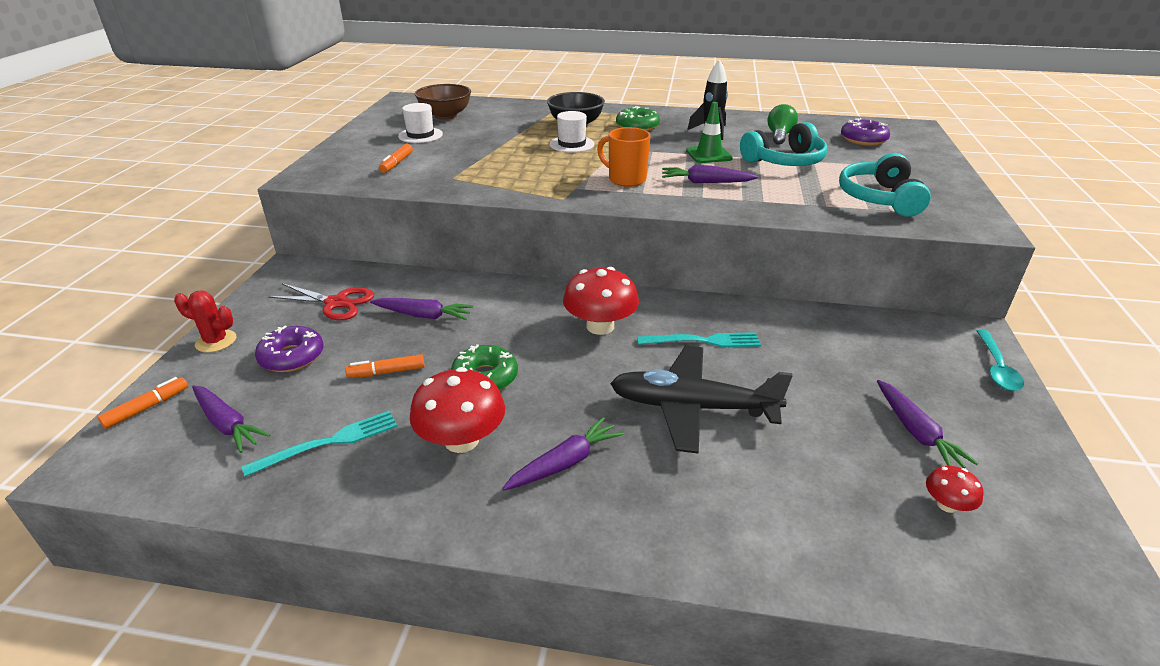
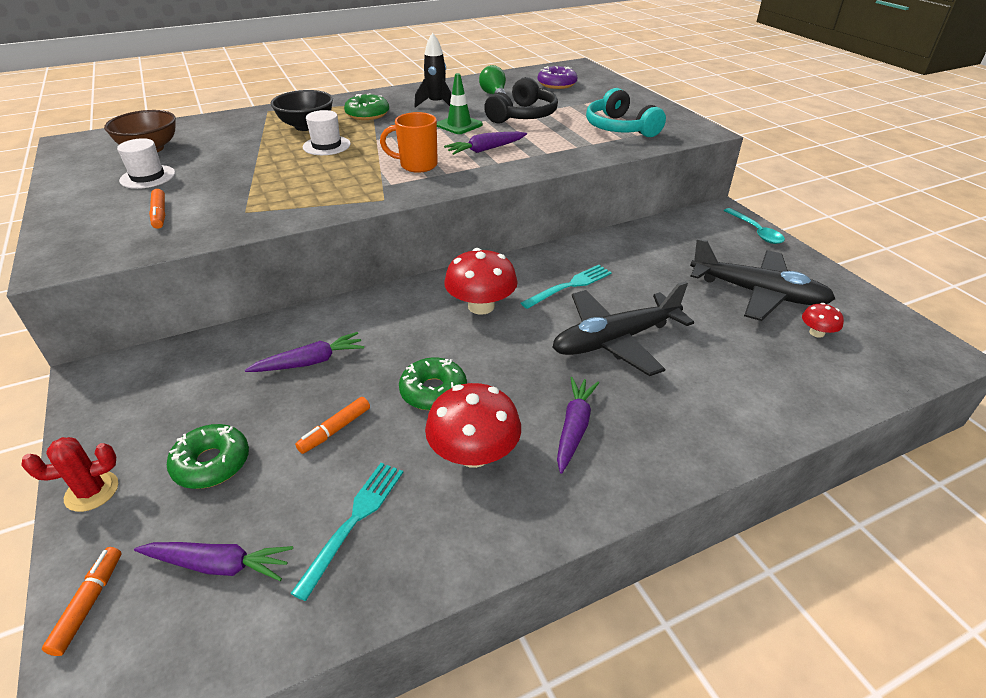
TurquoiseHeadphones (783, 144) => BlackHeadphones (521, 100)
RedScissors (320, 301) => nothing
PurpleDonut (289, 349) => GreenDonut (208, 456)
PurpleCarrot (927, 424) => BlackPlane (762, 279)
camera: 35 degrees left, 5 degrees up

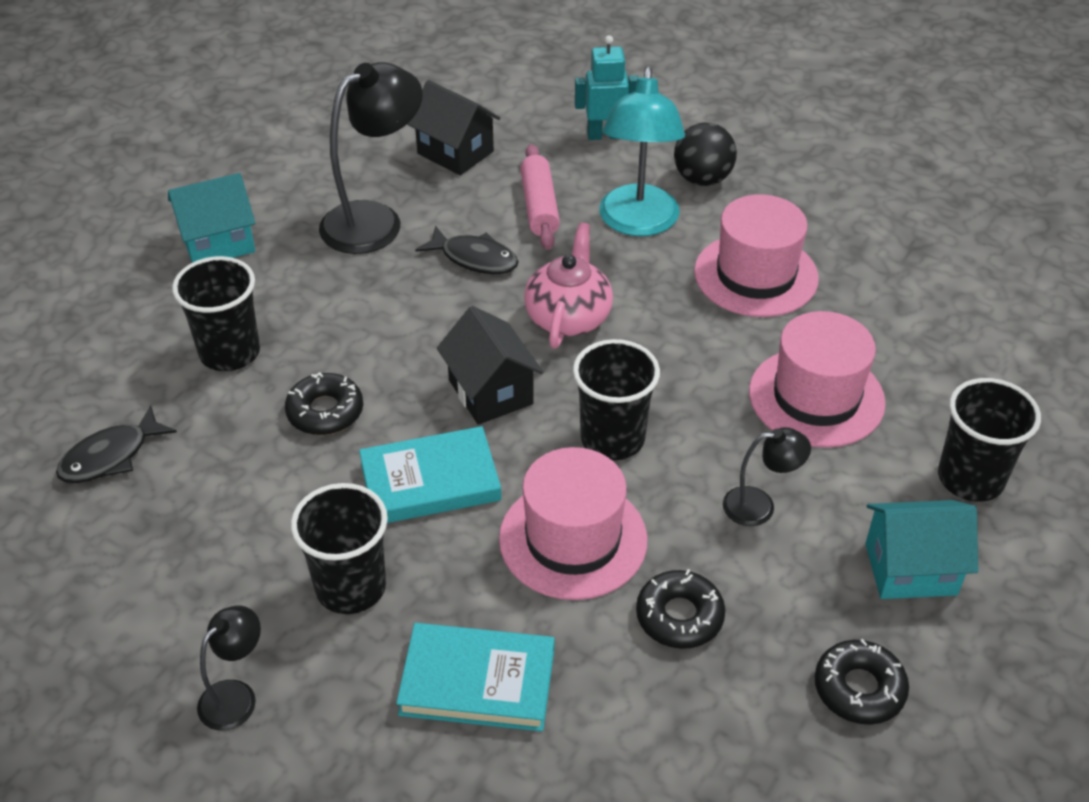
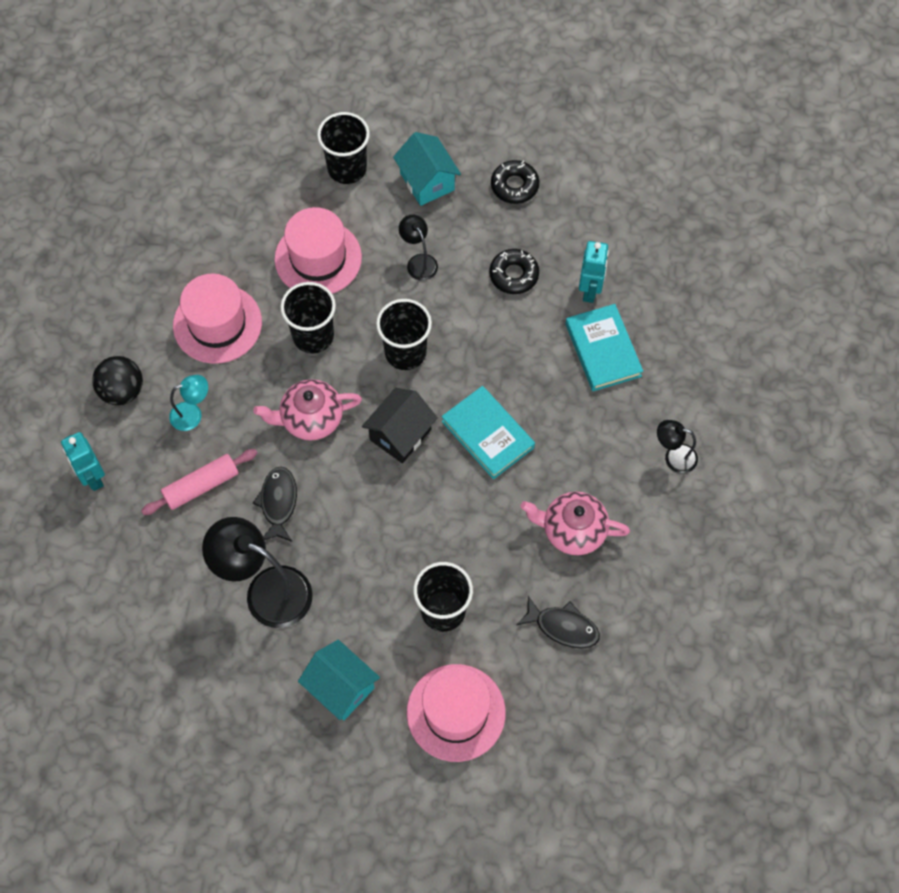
TurquoiseLamp (642, 151) => TurquoiseLamp (188, 403), x0.52
BlackHouse (453, 127) => nothing
BlackDonut (324, 403) => nothing
PinkHat (573, 523) => PinkHat (456, 713), move
BlackCup (339, 548) => BlackCup (308, 317), move
nothing => TurquoiseRobot (594, 272)
nothing => PinkTeapot (575, 523)
camera: 115 degrees left, 20 degrees up

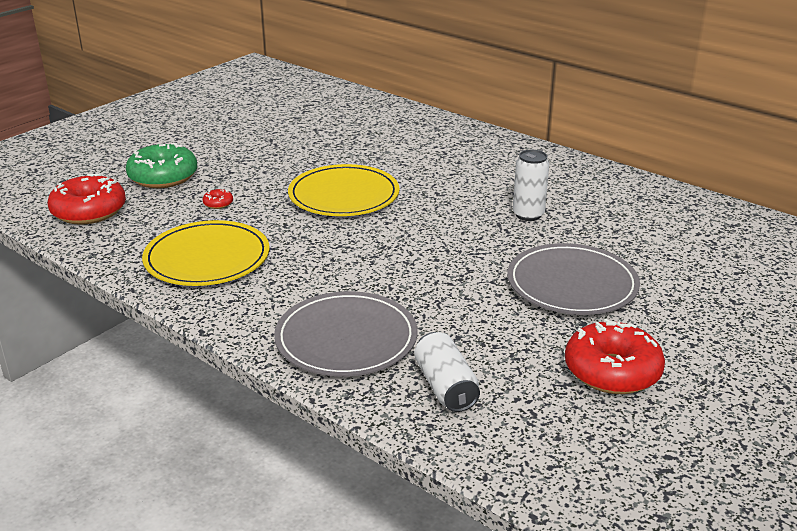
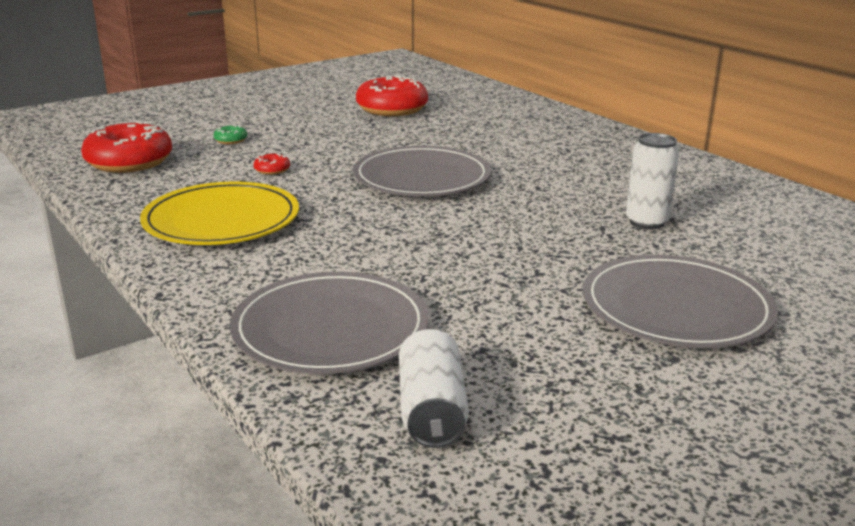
GreenDonut (161, 165) => GreenDonut (230, 134), x0.41
YellowPlate (344, 190) => GreyPlate (422, 171)
RedDonut (615, 356) => RedDonut (392, 95), move
camera: 15 degrees right, 5 degrees down

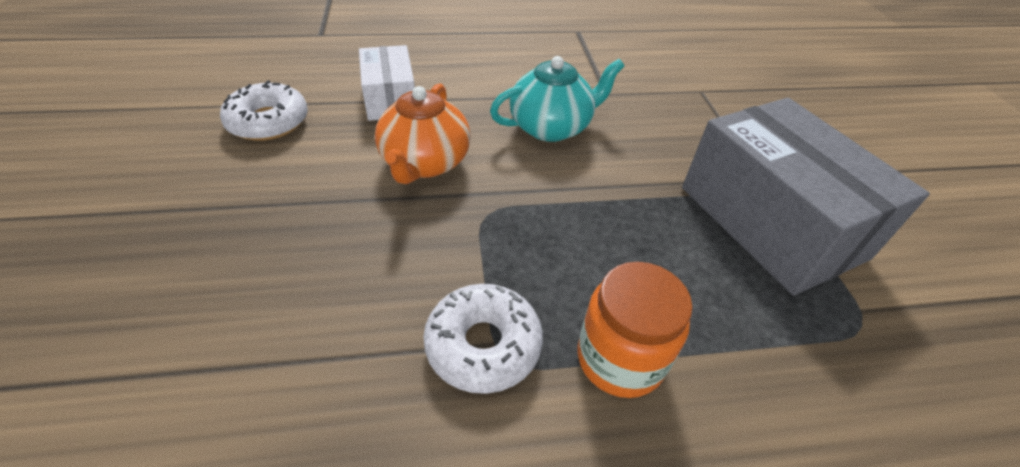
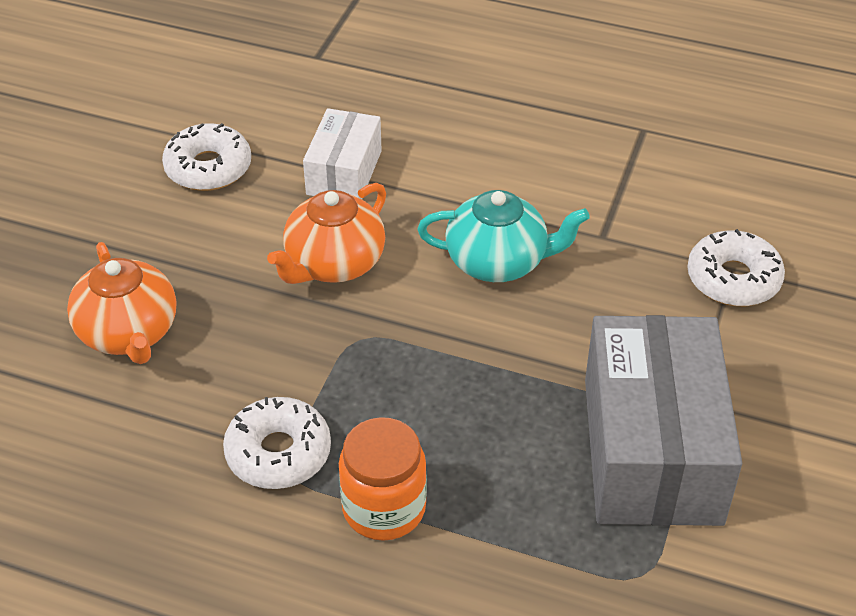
nothing => WhiteDonut (736, 267)
nothing => OrangeTeapot (121, 303)
camera: 30 degrees right, 0 degrees up

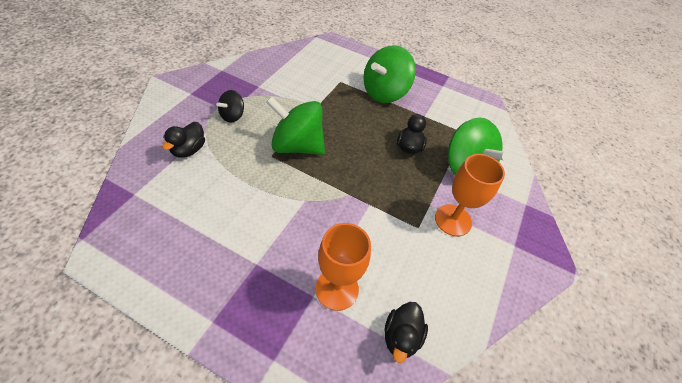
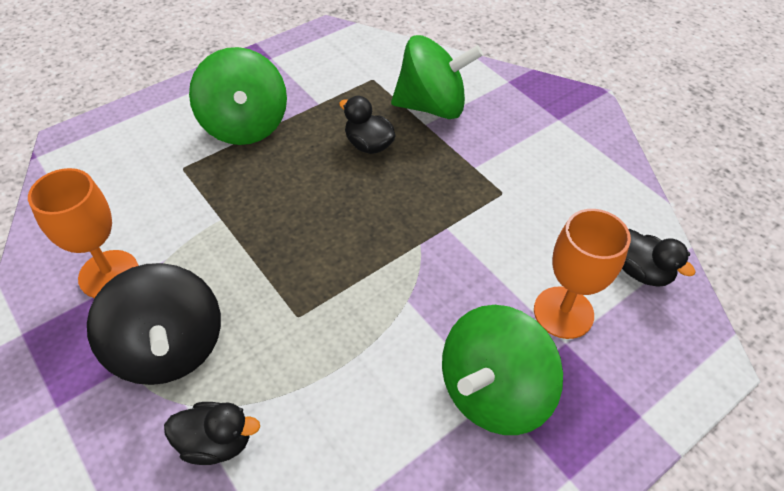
BlackSpinningTop (230, 106) => BlackSpinningTop (154, 324), x1.94
GreenSpinningTop (295, 125) => GreenSpinningTop (502, 370), move
BlackDuck (183, 140) => BlackDuck (212, 433), 45 degrees counterclockwise
OrangeGoblet (470, 195) => OrangeGoblet (83, 233), move
camera: 60 degrees left, 0 degrees up

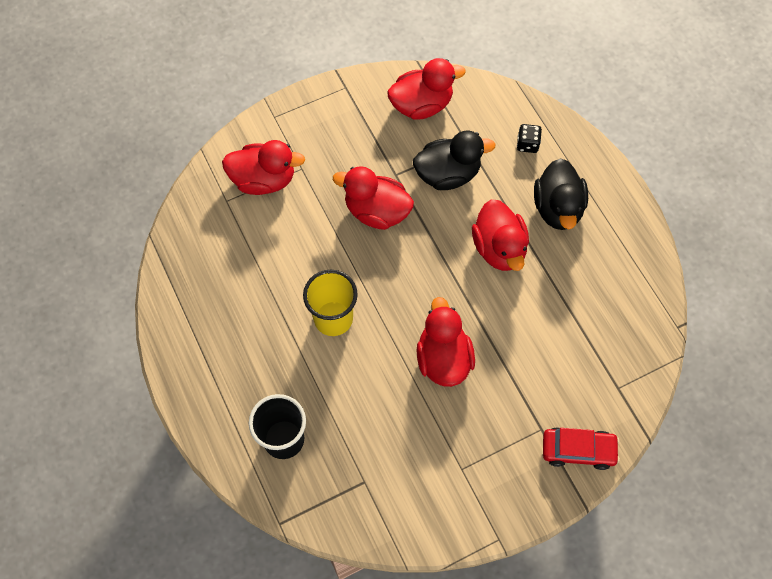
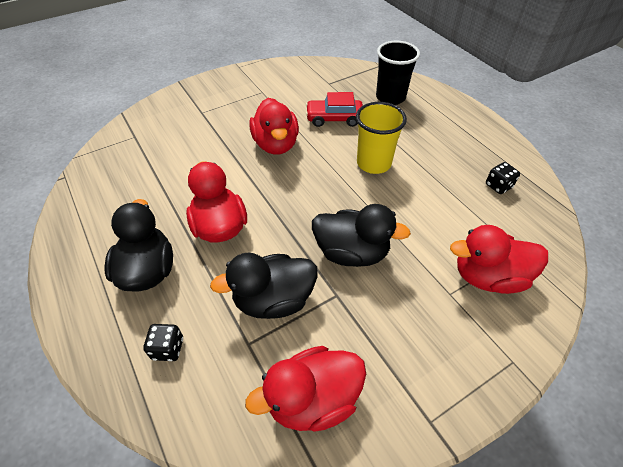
RedDuck (373, 198) => BlackDuck (361, 235)
RedCar (581, 449) => RedCar (334, 109), move
nothing => BlackDice (503, 178)
camera: 175 degrees right, 15 degrees down

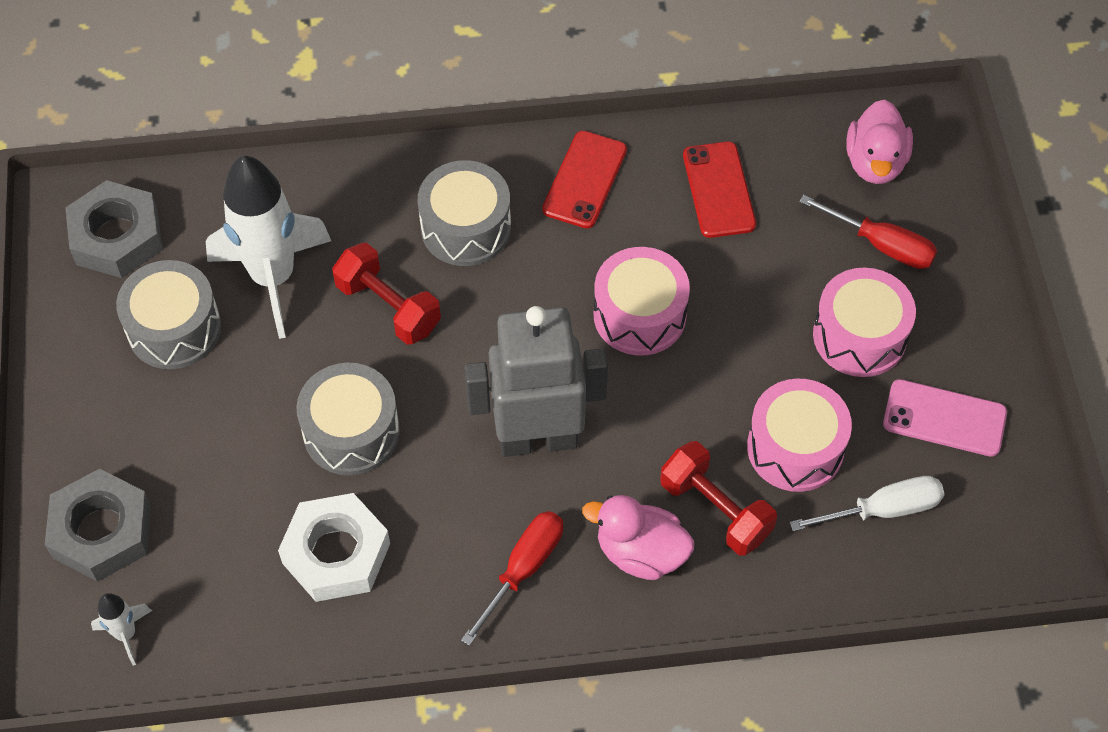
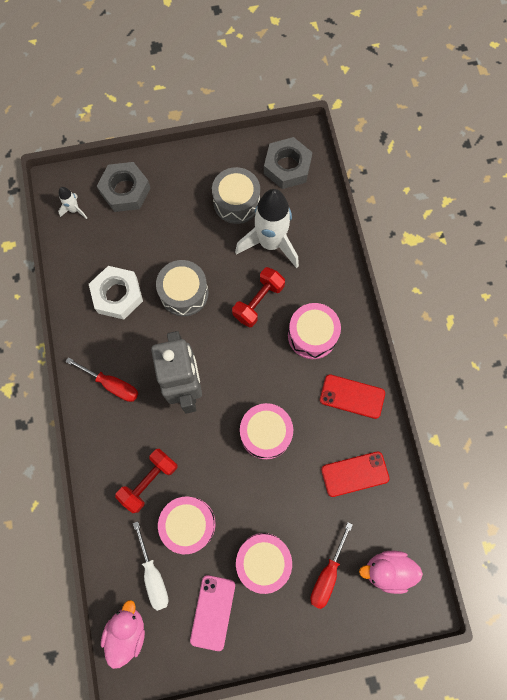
GreyDrum (464, 213) => PinkDrum (314, 331)
PinkDuck (638, 537) => PinkDuck (123, 634), move
camera: 85 degrees right, 15 degrees up

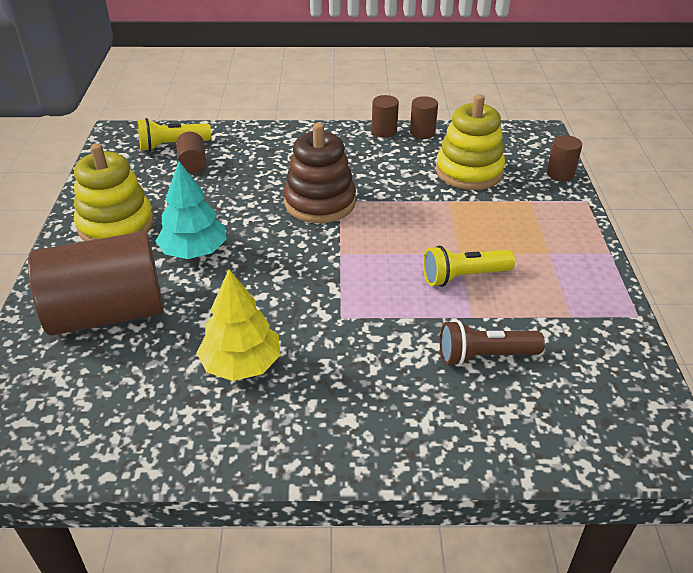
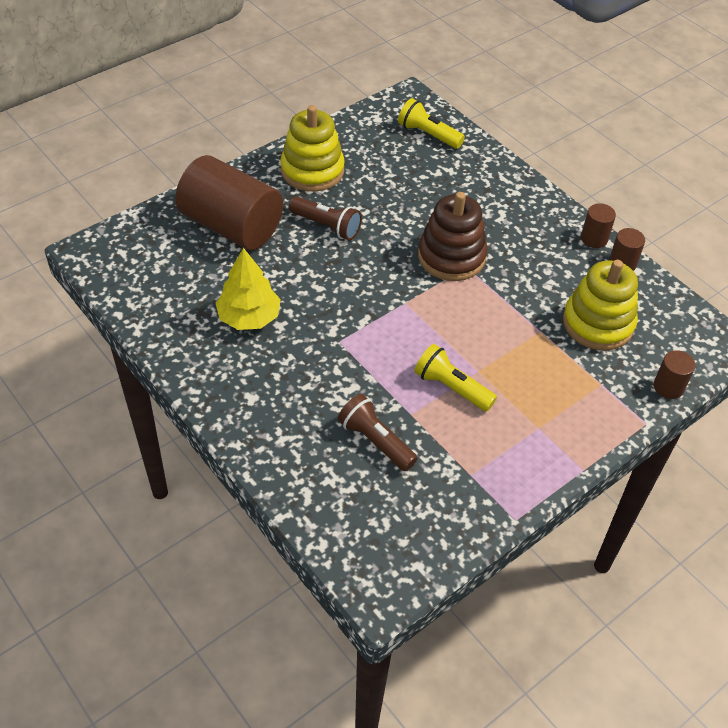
BrownCylinder (191, 152) => nothing
TurquoiseTree (191, 210) => BrownFlashlight (325, 218)
camera: 50 degrees right, 10 degrees up

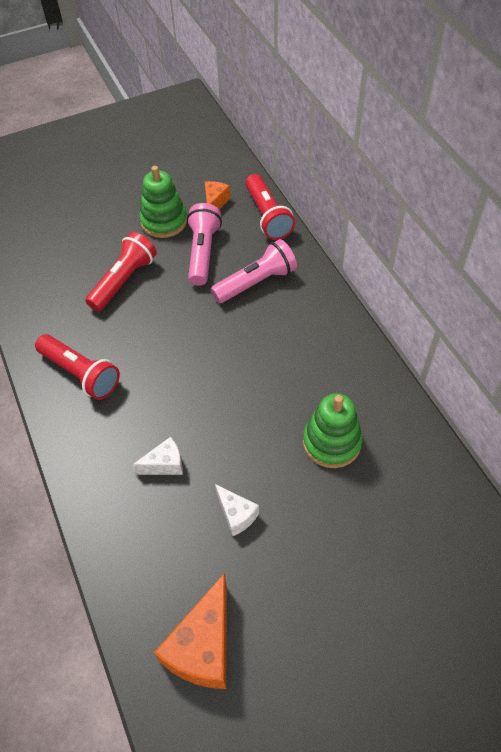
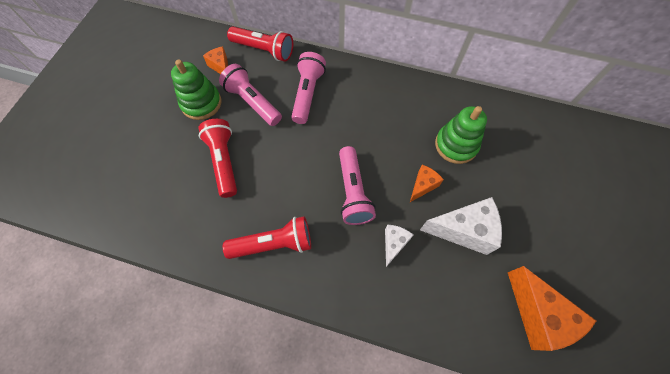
WhiteCheese (237, 510) => WhiteCheese (461, 226), x1.82
nothing => PinkFlashlight (357, 185)
nothing => OrangeCheese (427, 183)
camera: 50 degrees left, 10 degrees up

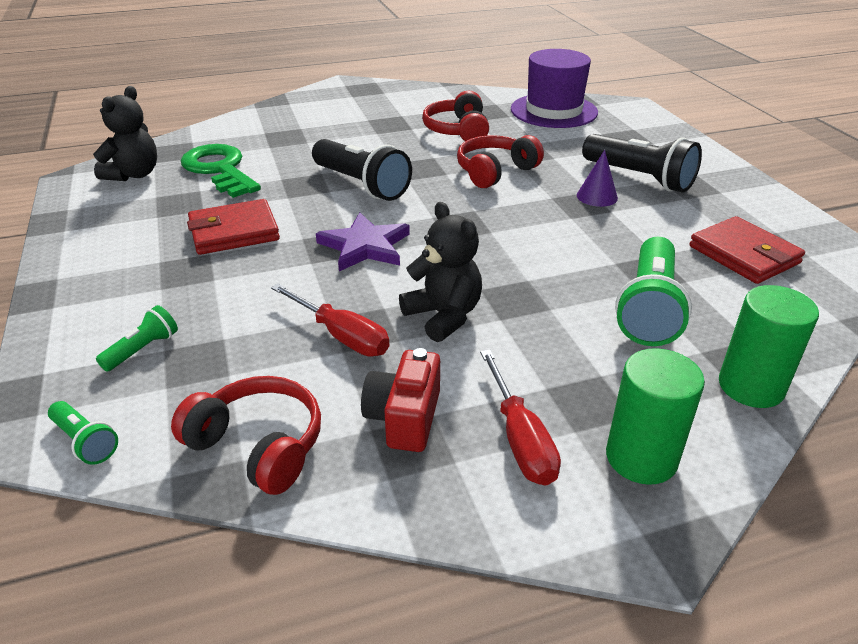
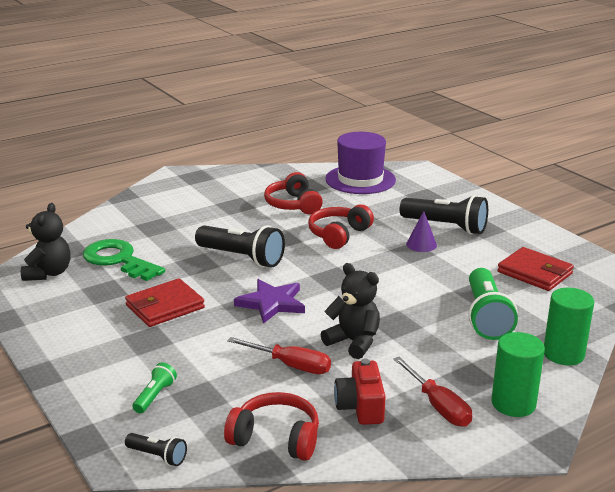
GreenFlashlight (83, 433) => BlackFlashlight (156, 449)
camera: 15 degrees left, 10 degrees down

